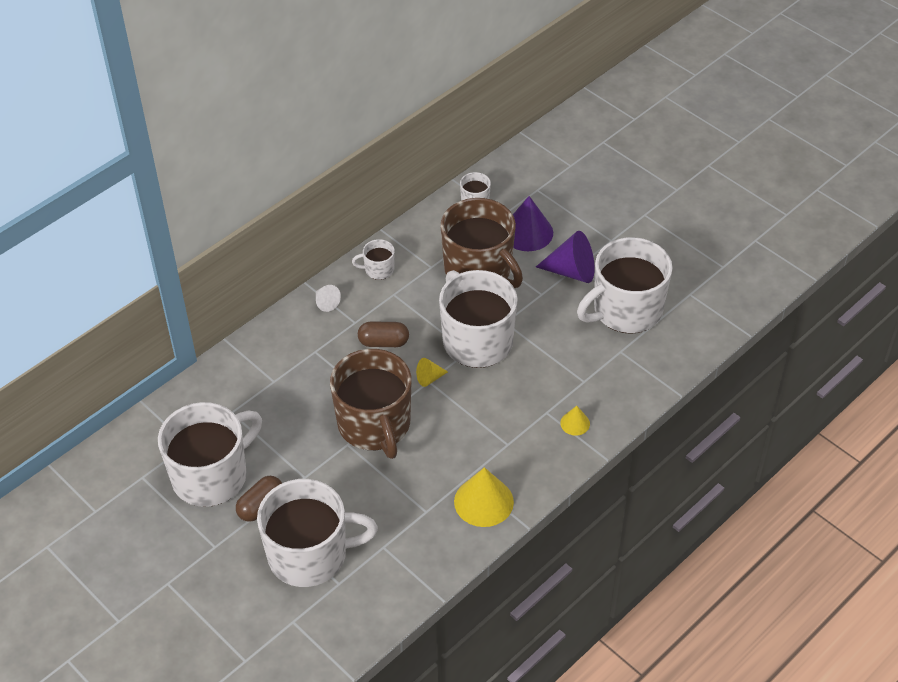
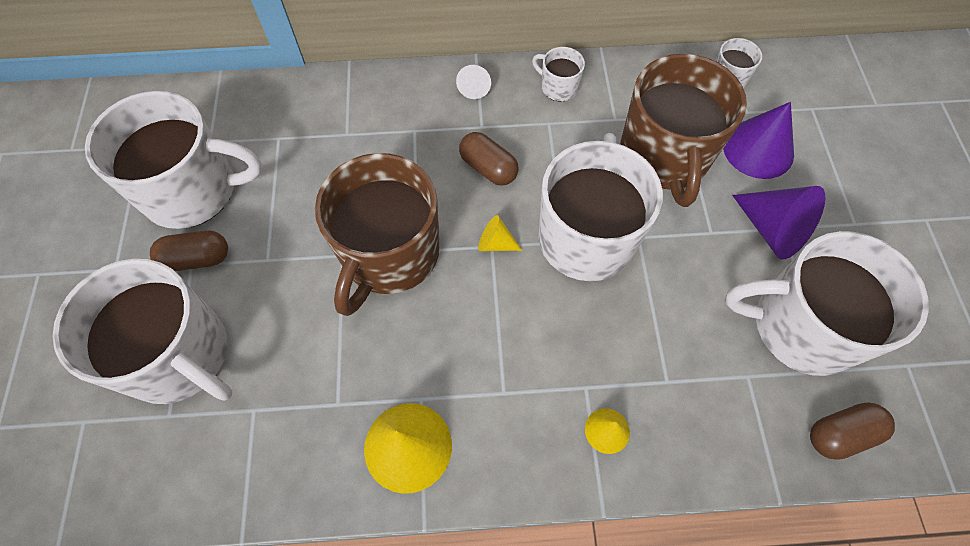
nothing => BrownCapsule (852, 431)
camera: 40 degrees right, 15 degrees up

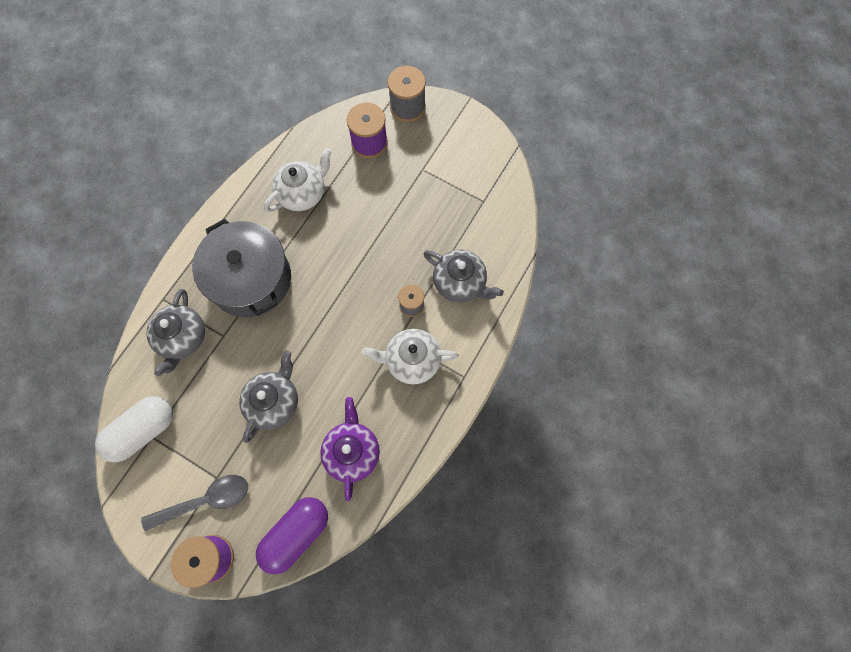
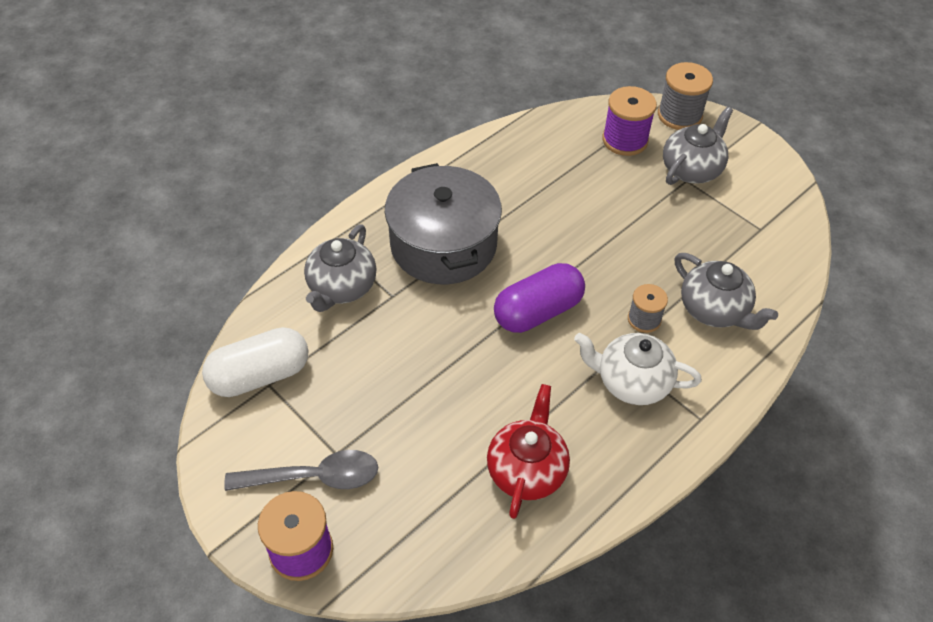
WhiteTeapot (298, 180) => nothing
GreyTeapot (268, 397) => GreyTeapot (698, 146), move
PurpleTeapot (350, 449) => RedTeapot (528, 451)
PurpleCapsule (292, 535) => PurpleCapsule (539, 298), move
camera: 15 degrees right, 20 degrees down

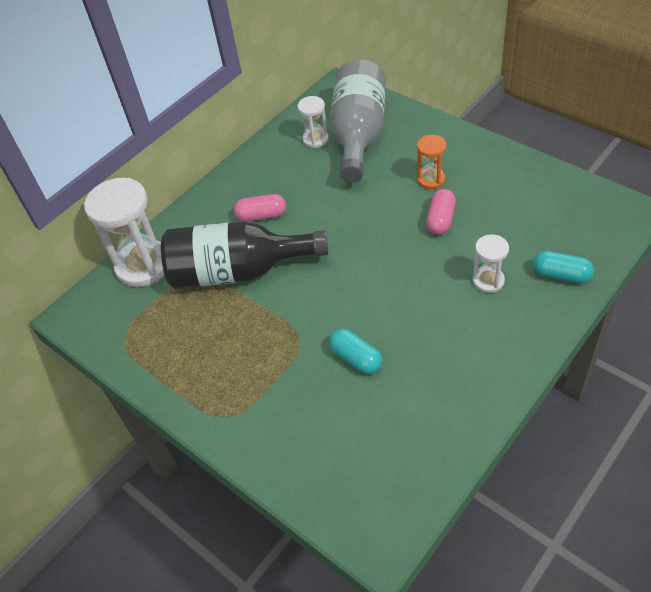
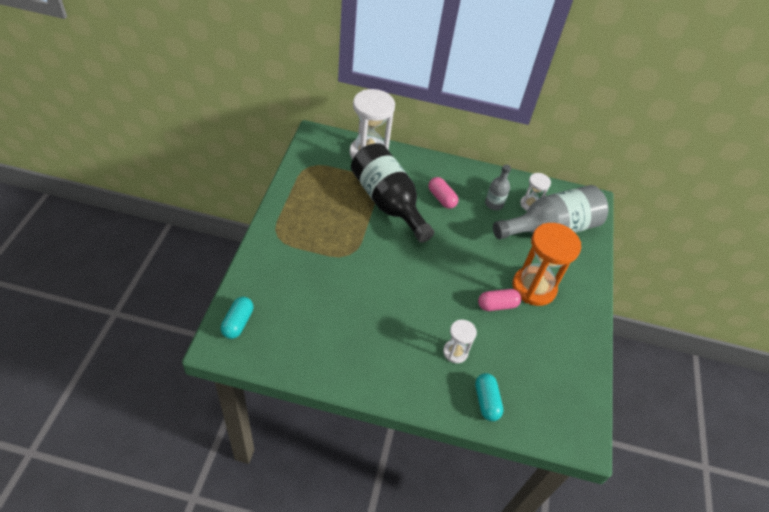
OrangeHourglass (431, 162) => OrangeHourglass (546, 264), x1.94
TurquoiseCapsule (355, 351) => TurquoiseCapsule (237, 318), move
nothing => GreyBottle (498, 187)
camera: 50 degrees right, 0 degrees up

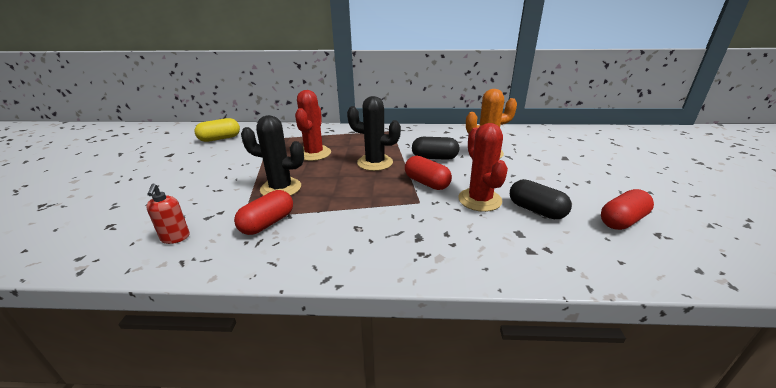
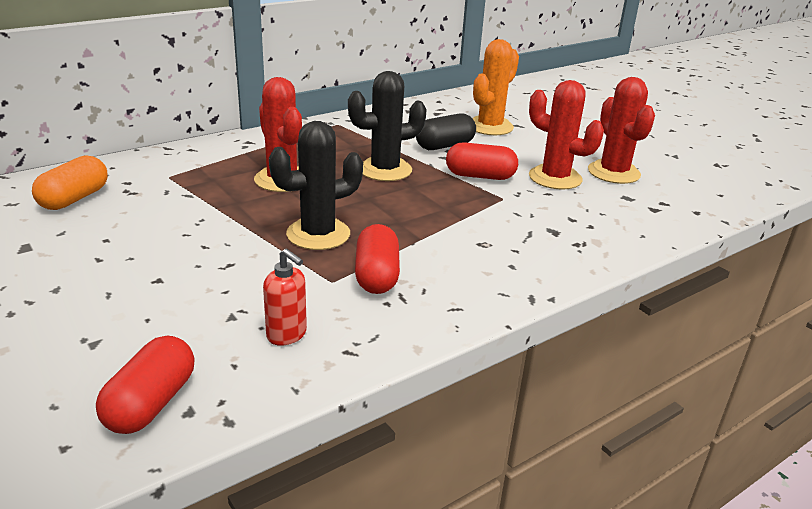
YellowCapsule (217, 130) => OrangeCapsule (70, 182)
BlackCapsule (541, 199) => RedCactus (621, 130)
RedCapsule (627, 209) => RedCapsule (145, 385), move
camera: 40 degrees left, 0 degrees up

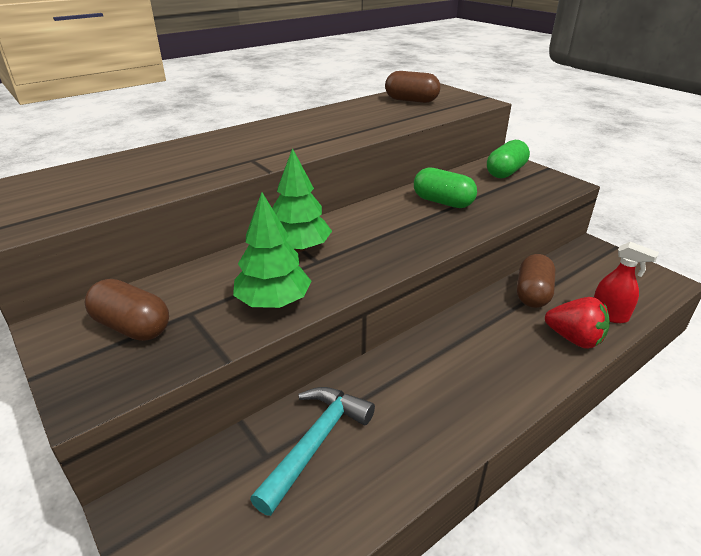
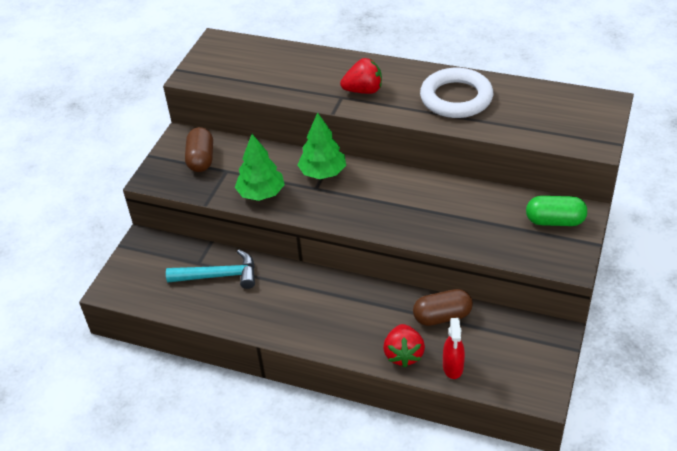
BrownCapsule (412, 87) => nothing
GreenCapsule (445, 187) => nothing
nothing => RedStrawberry (361, 76)
nothing => WhiteRing (456, 93)
camera: 60 degrees right, 10 degrees up

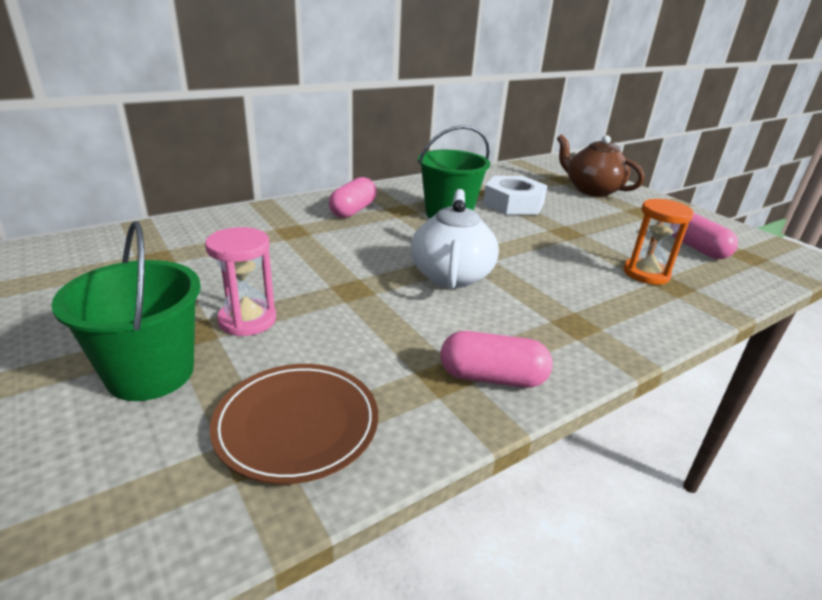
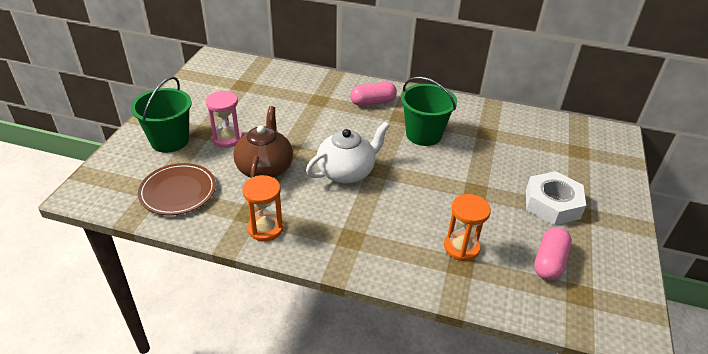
BrownTeapot (600, 165) => BrownTeapot (263, 142), move
WhiteNut (515, 195) => WhiteNut (556, 198), move
PinkCapsule (497, 359) => OrangeHourglass (262, 208)
camera: 50 degrees right, 10 degrees up

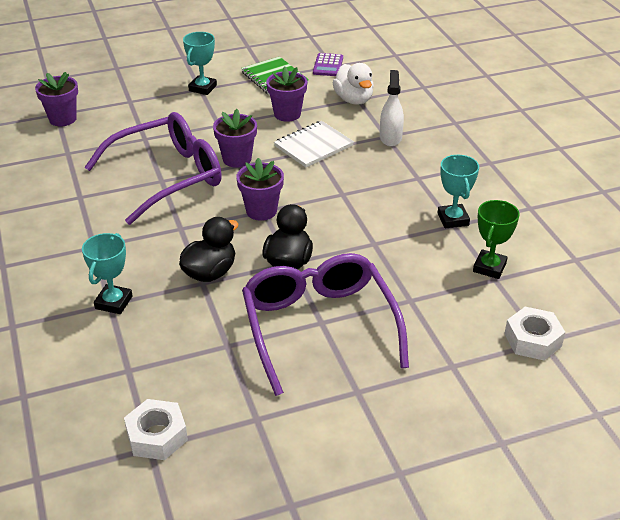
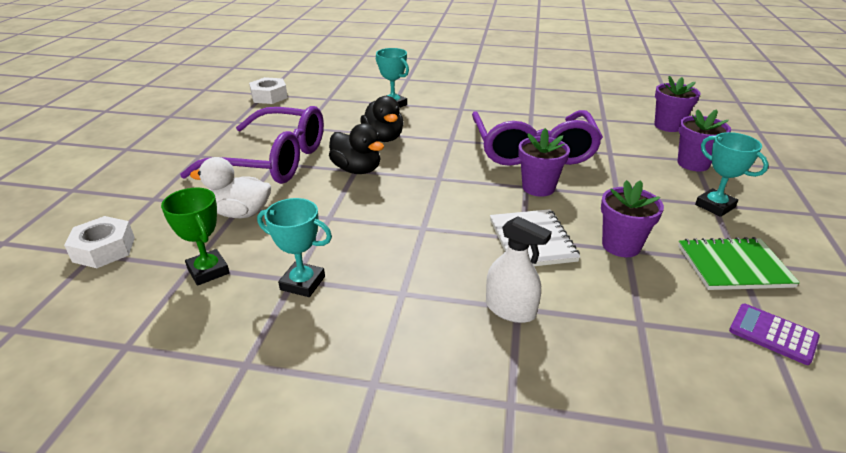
WhiteDuck (353, 84) => WhiteDuck (230, 187), move
PurpleFlowerPot (260, 189) => PurpleFlowerPot (704, 140), move
camera: 120 degrees right, 5 degrees down

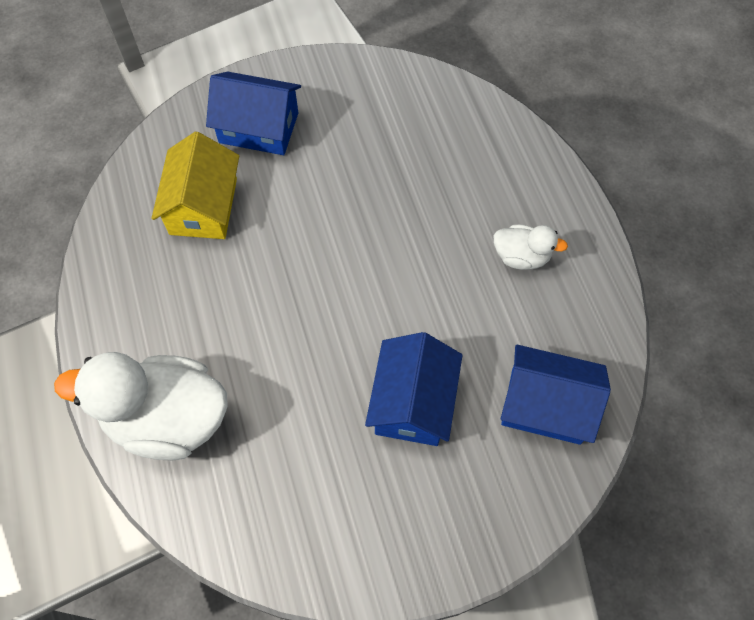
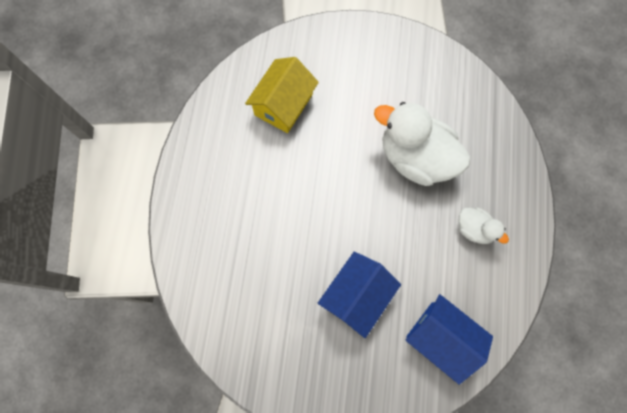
BlueHouse (253, 113) => nothing
WhiteDuck (141, 406) => WhiteDuck (422, 144), move
camera: 25 degrees right, 10 degrees up

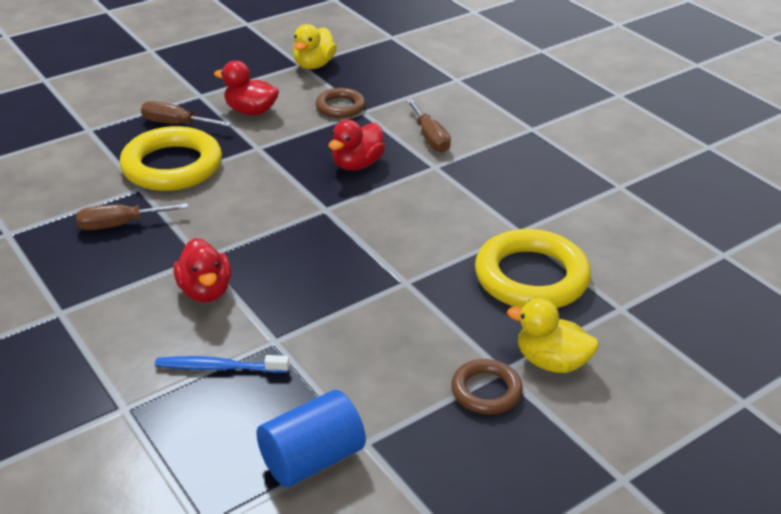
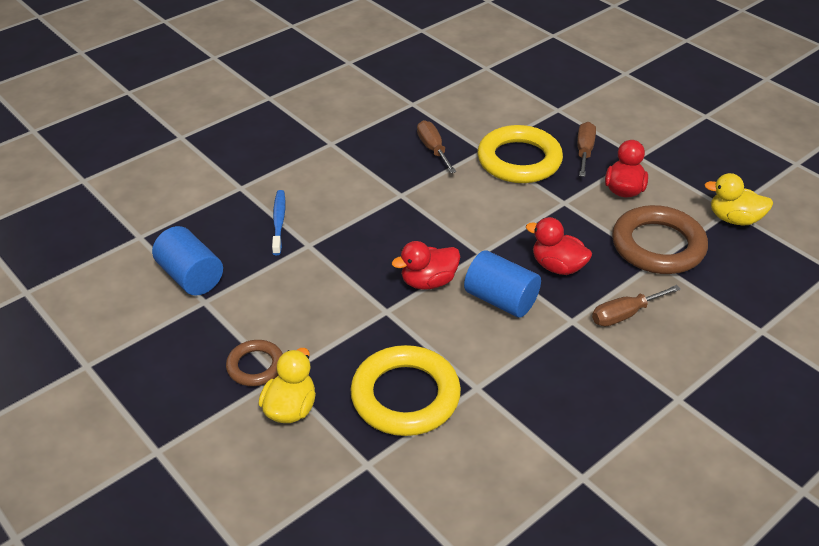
BrownRing (341, 103) => BrownRing (660, 239), x1.84
RedDuck (202, 270) => RedDuck (426, 265), move
nothing => BlueCylinder (502, 284)
camera: 85 degrees right, 5 degrees up

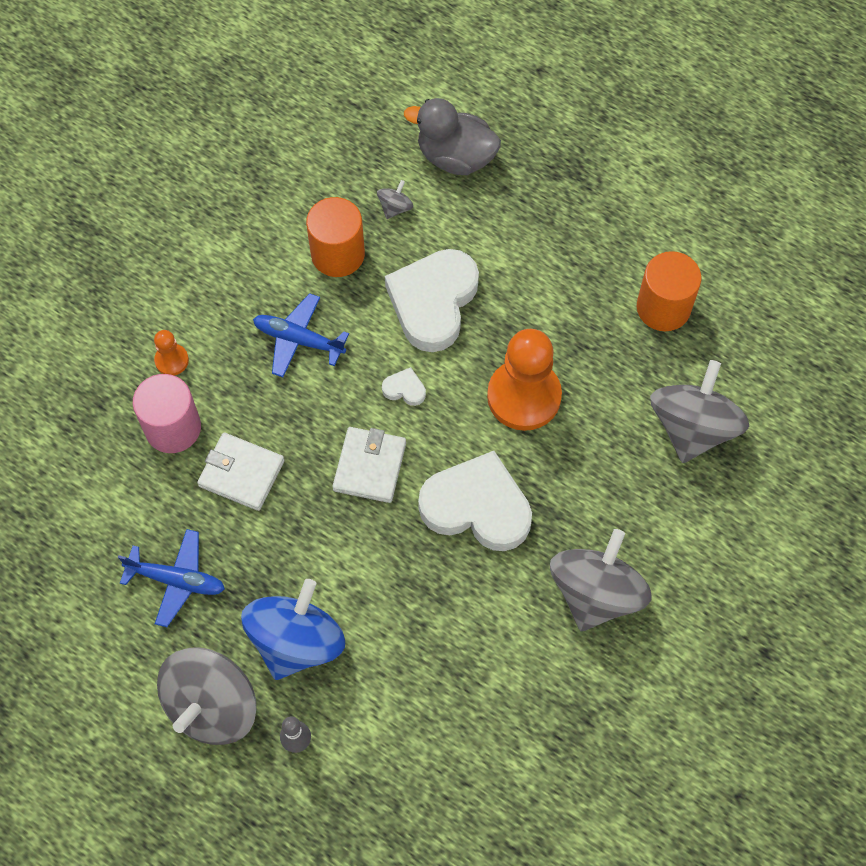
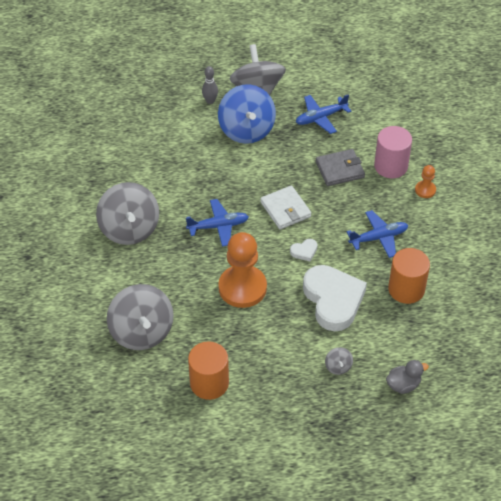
GreyDuck (452, 136) => GreyDuck (407, 377), x0.60
GreySpinningTop (395, 199) => GreySpinningTop (339, 361), move
WhiteWallet (240, 472) => GreyWallet (340, 167)
WhiteHeart (475, 501) => BluePlane (217, 223)
camera: 140 degrees right, 15 degrees down

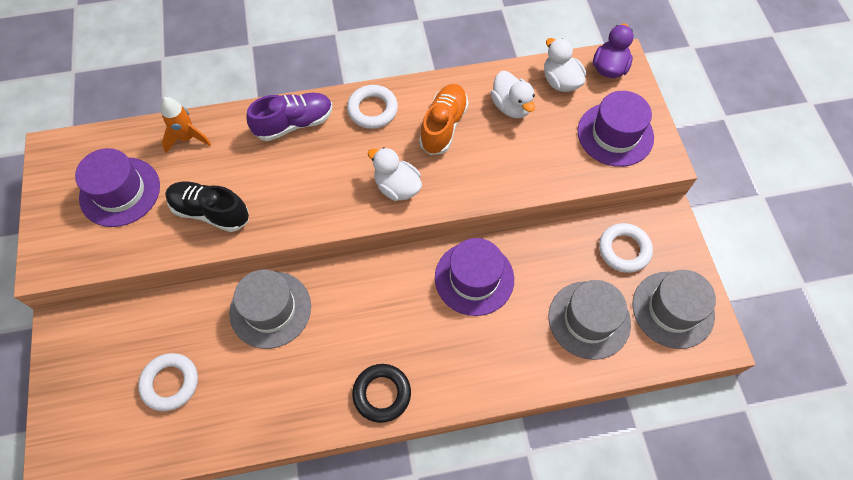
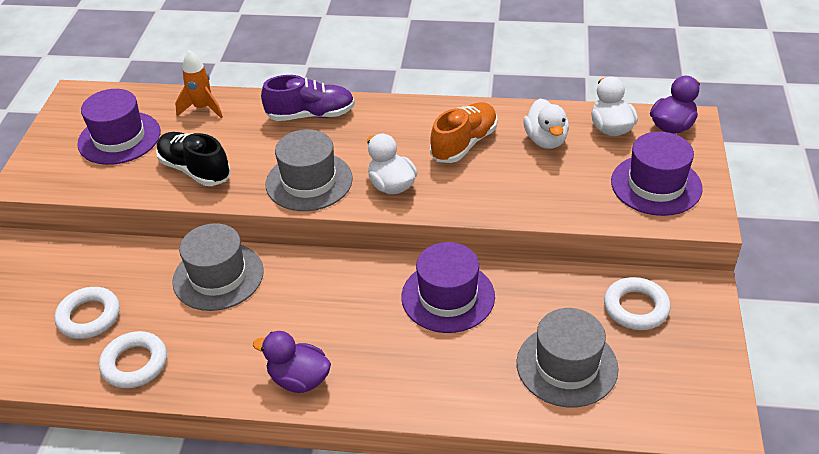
WhiteRing (372, 107) => WhiteRing (133, 359), move
GreyHat (674, 309) => GreyHat (309, 170), move
BlackRing (381, 393) => PurpleDuck (292, 362)
camera: 20 degrees right, 20 degrees down

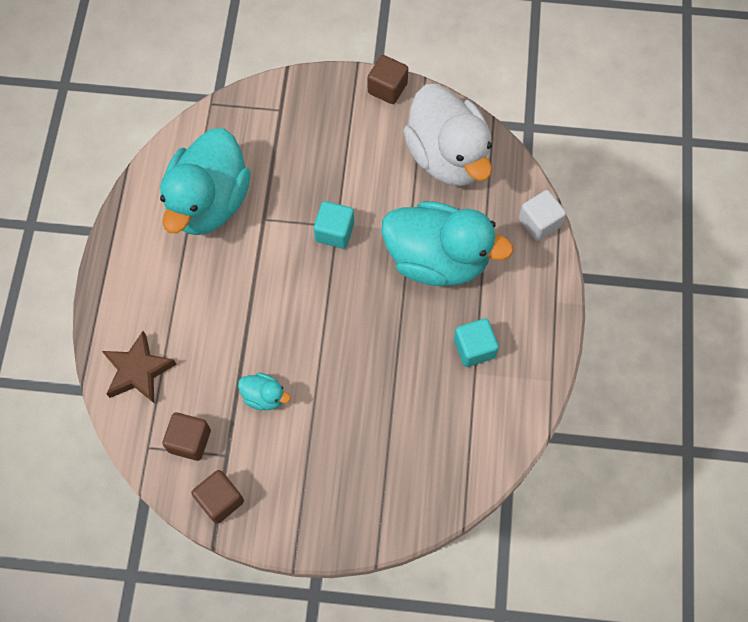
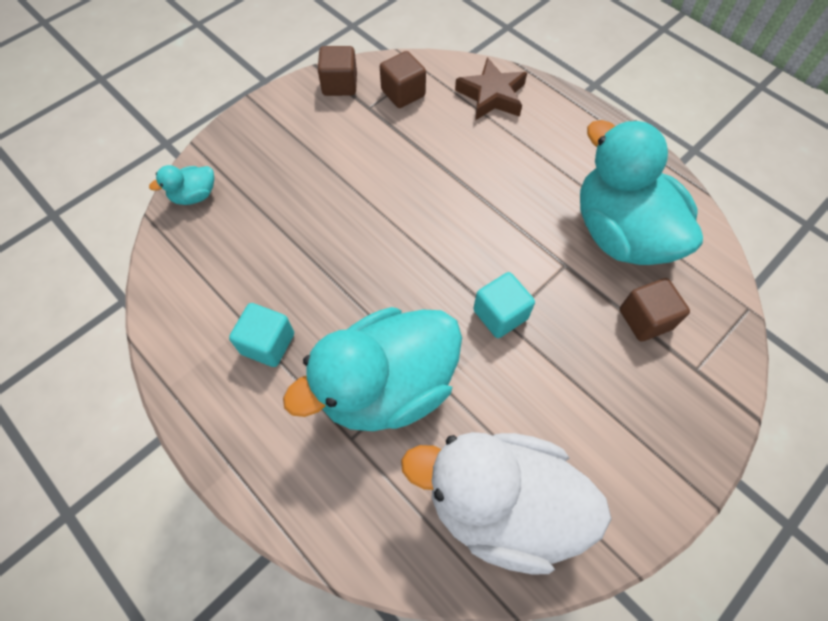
BrownCube (388, 79) => BrownCube (655, 309), move
WhiteCube (542, 215) => nothing
TurquoiseDuck (264, 391) => TurquoiseDuck (181, 185), move
camera: 130 degrees right, 5 degrees down

